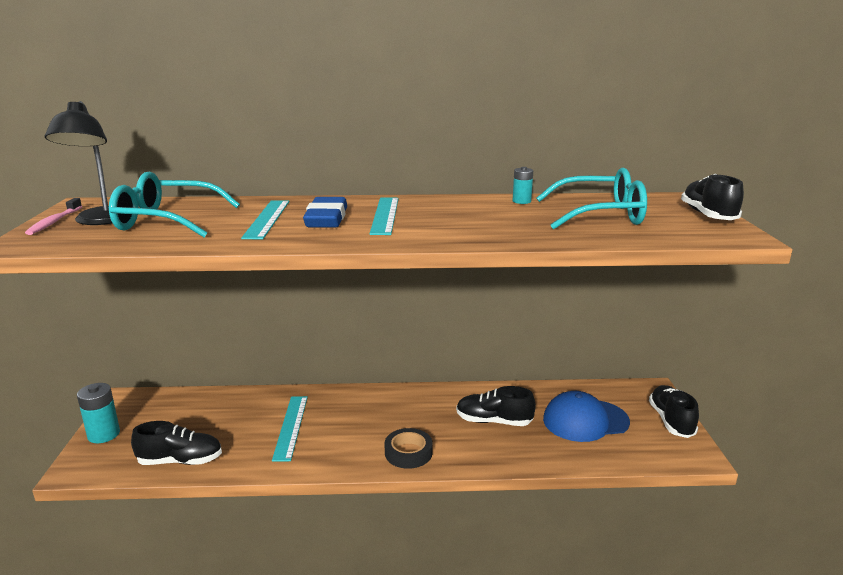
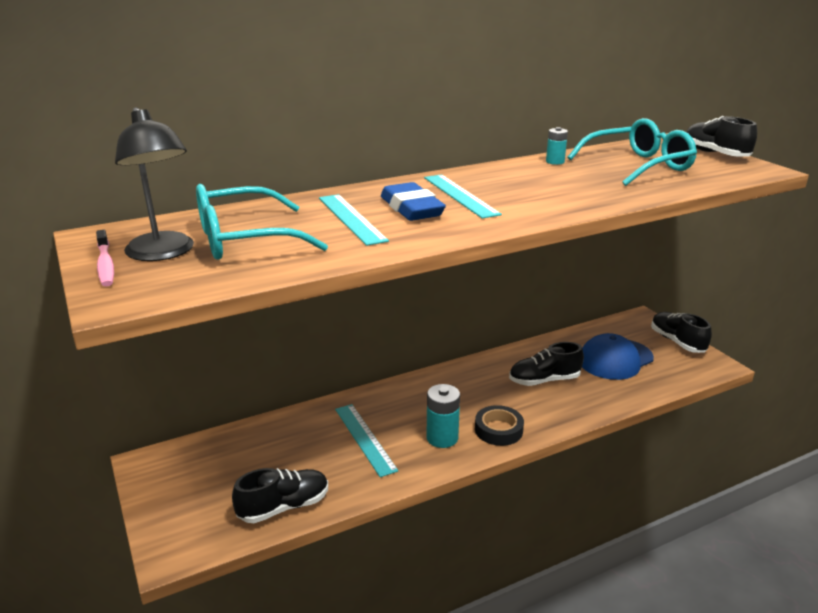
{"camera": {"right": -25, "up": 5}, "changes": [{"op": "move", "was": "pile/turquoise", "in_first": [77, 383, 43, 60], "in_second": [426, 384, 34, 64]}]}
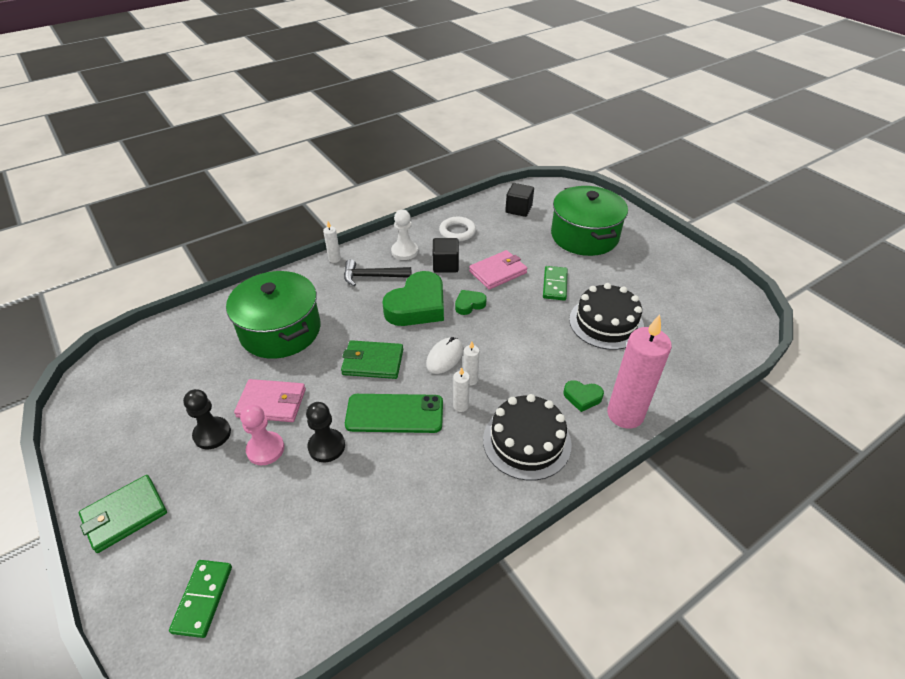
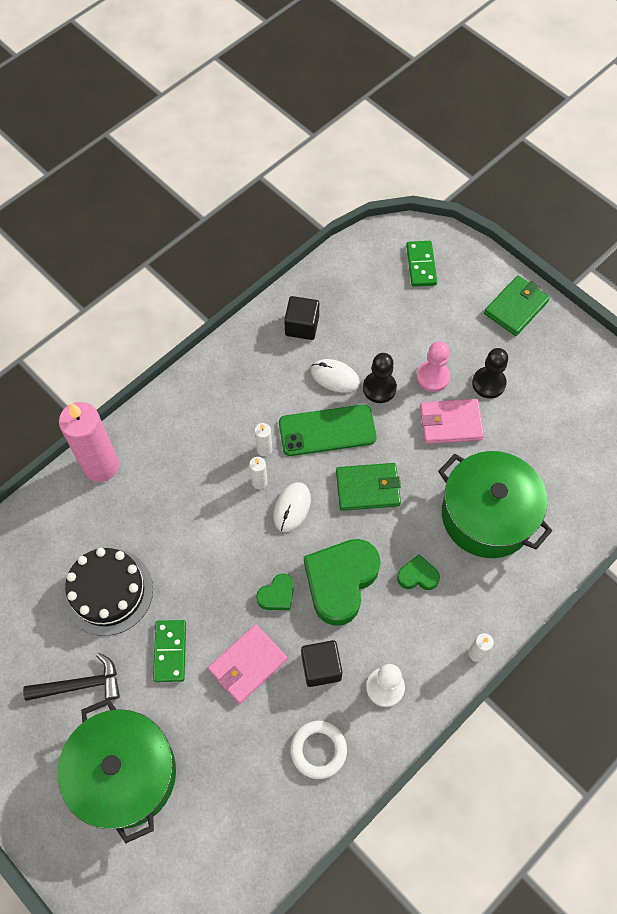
{"camera": {"right": 170, "up": 20}, "changes": [{"op": "move", "was": "marteau/noir", "in_first": [344, 259, 67, 27], "in_second": [23, 653, 97, 48]}, {"op": "move", "was": "cube/noir", "in_first": [505, 183, 29, 34], "in_second": [284, 296, 35, 44]}, {"op": "insert", "now": "souris/blanc", "in_second": [311, 359, 49, 34]}, {"op": "move", "was": "cœur/vert", "in_first": [563, 380, 41, 32], "in_second": [397, 555, 43, 35]}, {"op": "delete", "was": "gâteau/noir", "in_first": [483, 394, 89, 87]}]}
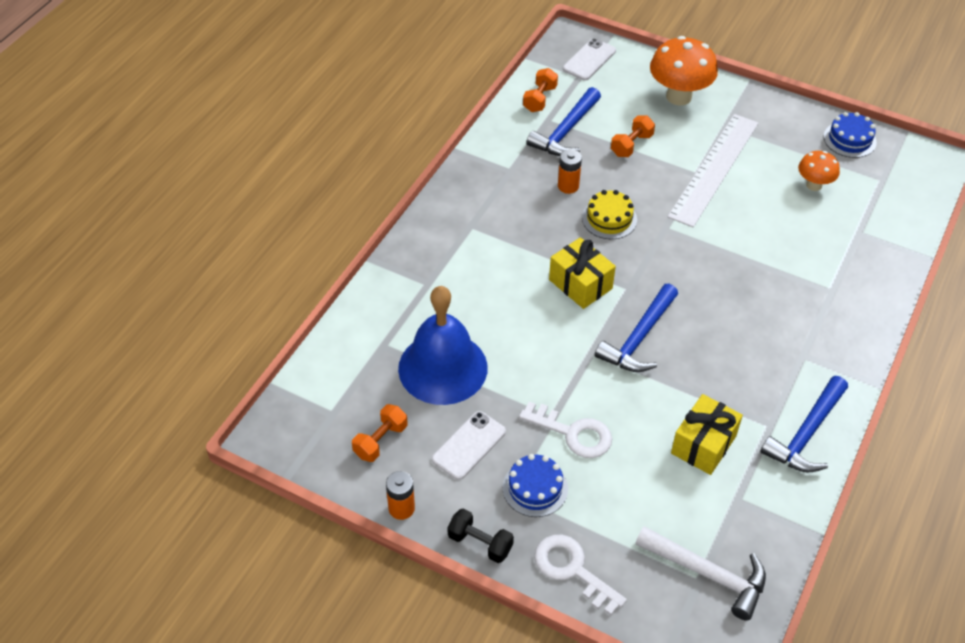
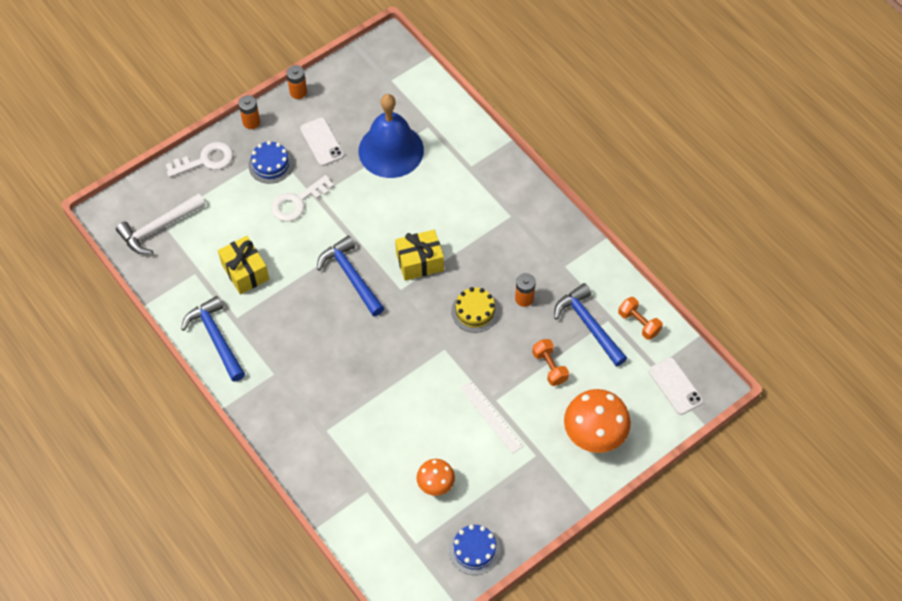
{"camera": {"right": 115, "up": 10}, "changes": [{"op": "replace", "was": "haltère/noir", "now": "pile/orange", "in_first": [447, 509, 67, 54], "in_second": [239, 95, 21, 34]}, {"op": "resize", "was": "règle/blanc", "in_first": [668, 114, 90, 113], "in_second": [461, 380, 63, 73], "ratio": 0.56}, {"op": "delete", "was": "haltère/orange", "in_first": [352, 404, 55, 58]}]}
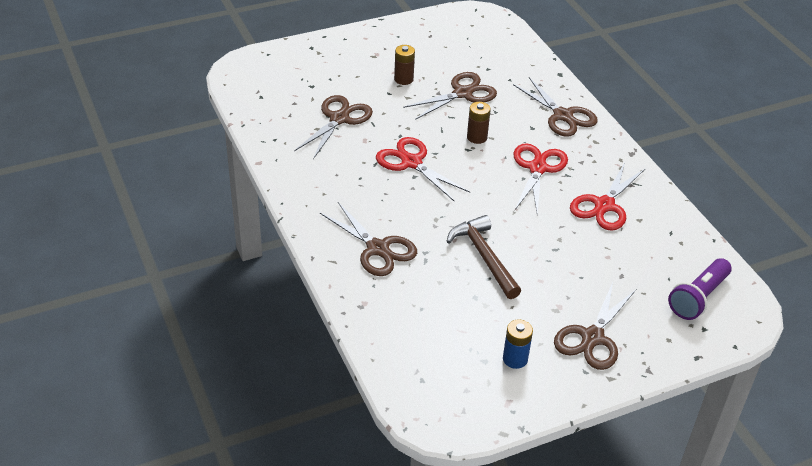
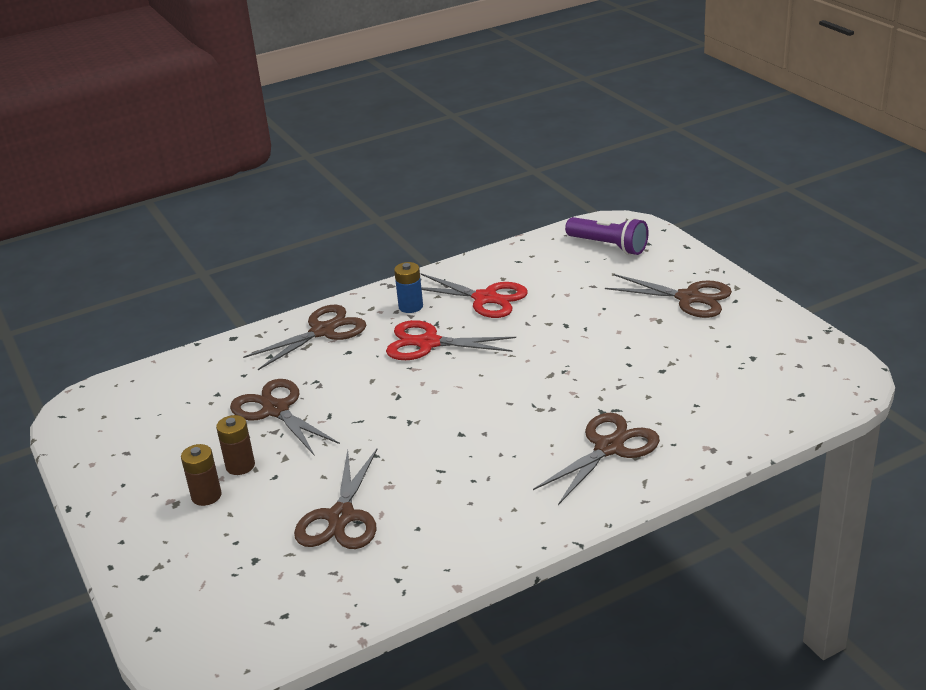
{"camera": {"right": -90, "up": -10}, "changes": [{"op": "move", "was": "pile/marron", "in_first": [467, 102, 24, 42], "in_second": [181, 444, 41, 62]}, {"op": "rotate", "was": "ciseaux/marron", "in_first": [294, 95, 79, 64], "in_second": [294, 449, 83, 100], "clockwise": -105}, {"op": "move", "was": "pile/bleu", "in_first": [503, 319, 30, 50], "in_second": [394, 262, 29, 51]}, {"op": "delete", "was": "ciseaux/rouge", "in_first": [376, 137, 94, 64]}, {"op": "delete", "was": "marteau/marron", "in_first": [447, 215, 74, 84]}]}
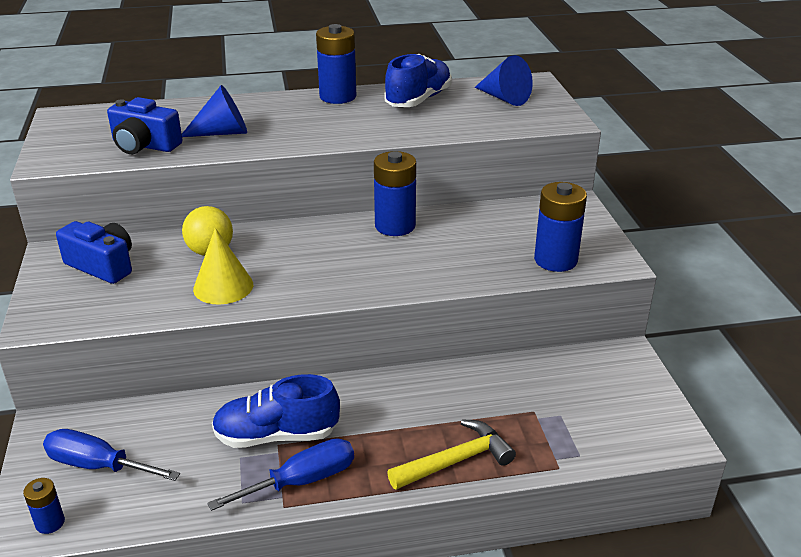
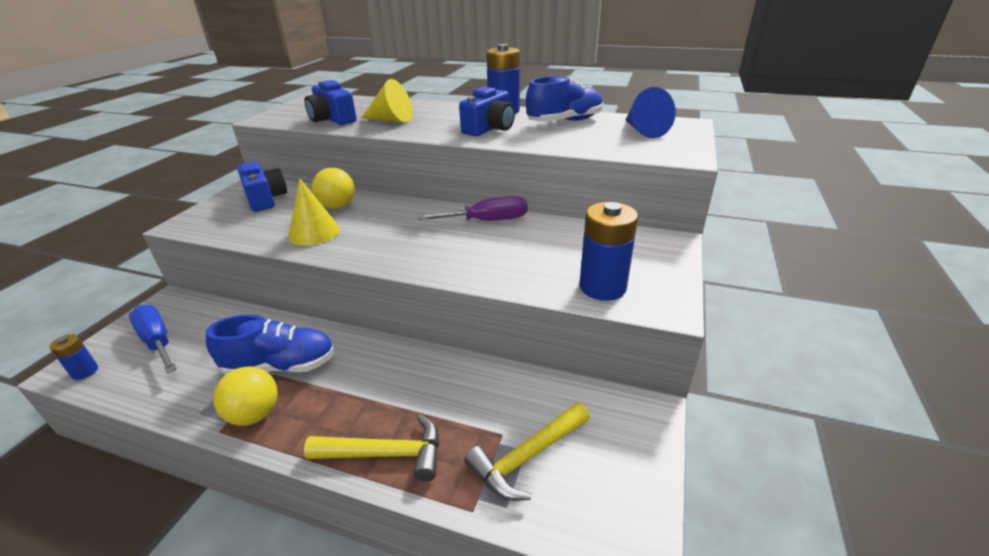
{"camera": {"right": 30, "up": 0}, "changes": [{"op": "rotate", "was": "chaussure/bleu", "in_first": [212, 374, 128, 74], "in_second": [206, 314, 129, 61], "clockwise": 150}, {"op": "replace", "was": "tournevis/bleu", "now": "balle/jaune", "in_first": [208, 438, 146, 73], "in_second": [213, 367, 65, 59]}, {"op": "recolor", "was": "cône/bleu", "now": "cône/jaune", "in_first": [182, 85, 65, 52], "in_second": [361, 79, 52, 44]}, {"op": "replace", "was": "pile/bleu", "now": "tournevis/violet", "in_first": [374, 151, 42, 85], "in_second": [417, 195, 111, 26]}, {"op": "insert", "now": "appareil photo/bleu", "in_second": [459, 87, 56, 49]}, {"op": "insert", "now": "marteau/jaune", "in_second": [464, 403, 126, 98]}]}
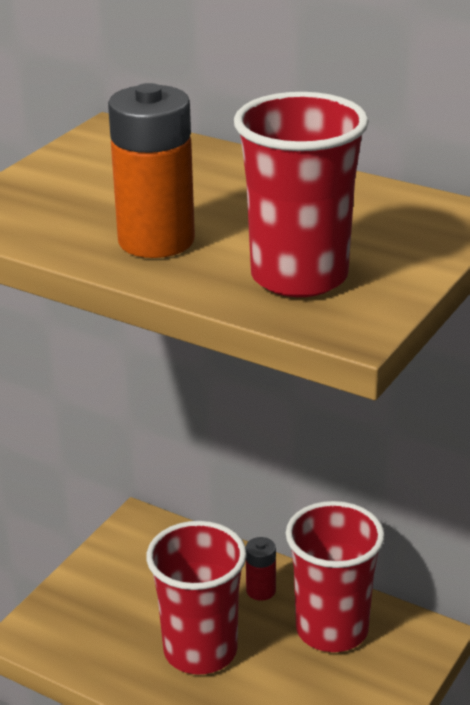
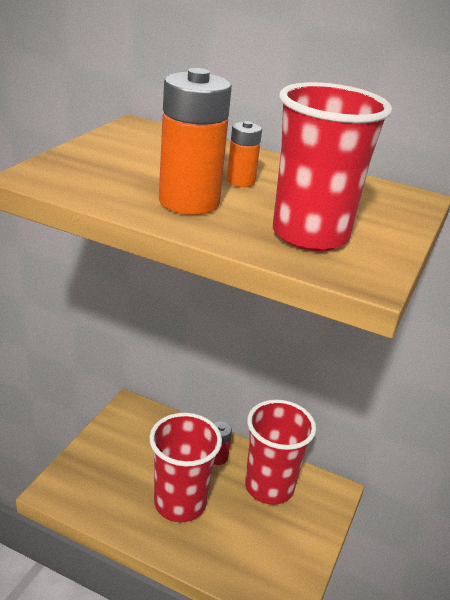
{"camera": {"right": -10, "up": 0}, "changes": [{"op": "insert", "now": "pile/orange", "in_second": [227, 121, 35, 66]}]}
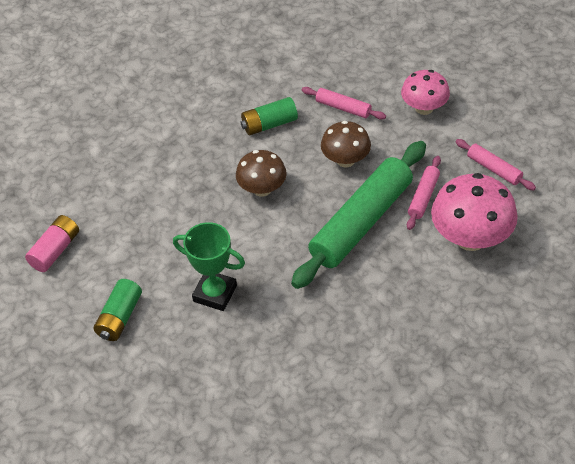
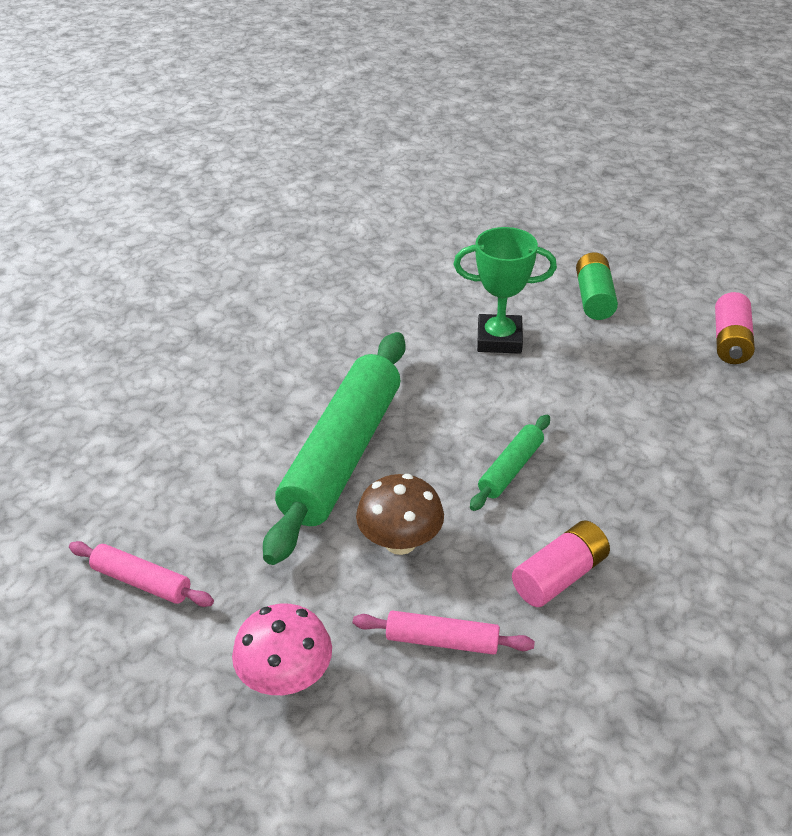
{"camera": {"right": 160, "up": -10}, "changes": [{"op": "replace", "was": "champignon/marron", "now": "rouleau à pâtisserie/vert", "in_first": [236, 150, 51, 47], "in_second": [470, 415, 80, 96]}, {"op": "recolor", "was": "pile/vert", "now": "pile/rose", "in_first": [240, 97, 58, 38], "in_second": [512, 520, 98, 87]}, {"op": "delete", "was": "rouleau à pâtisserie/rose", "in_first": [407, 156, 34, 74]}, {"op": "delete", "was": "champignon/rose", "in_first": [431, 173, 87, 78]}]}
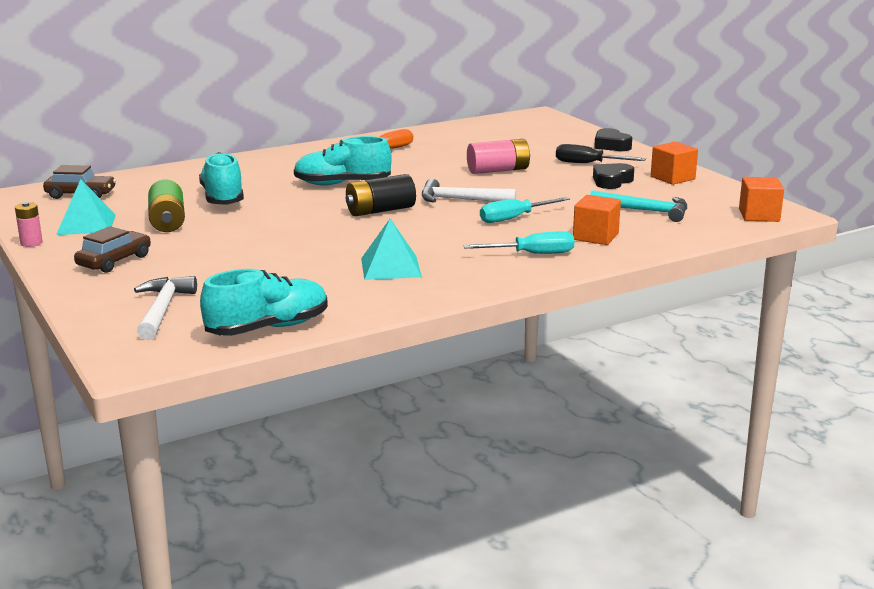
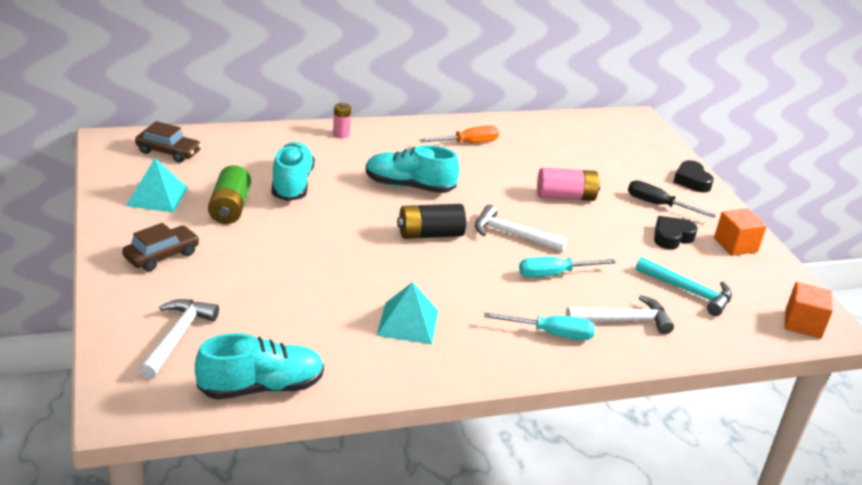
{"camera": {"right": 10, "up": 10}, "changes": [{"op": "move", "was": "pile/rose", "in_first": [15, 202, 28, 45], "in_second": [333, 103, 18, 35]}, {"op": "replace", "was": "cube/orange", "now": "marteau/blanc", "in_first": [573, 195, 48, 50], "in_second": [566, 295, 108, 39]}]}
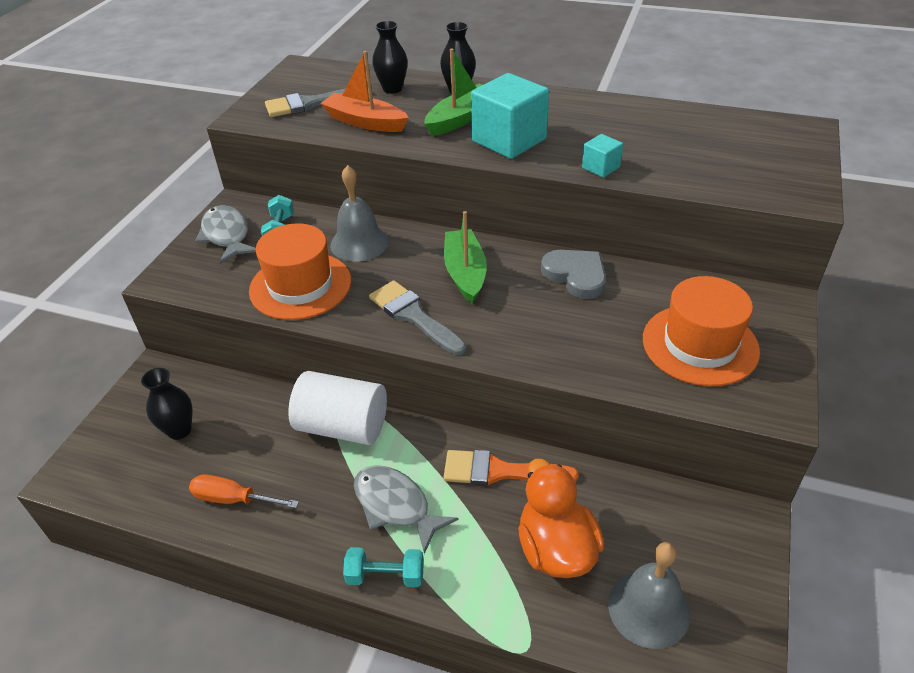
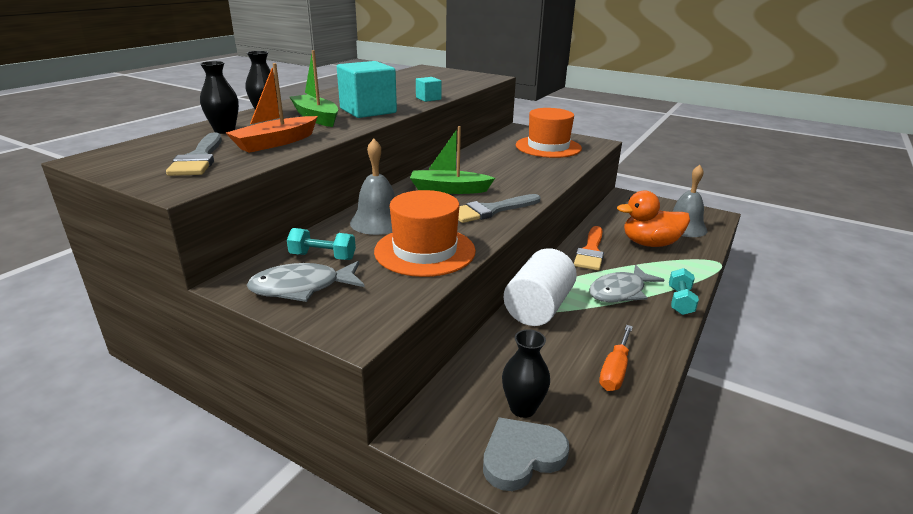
{"camera": {"right": -80, "up": -15}, "changes": [{"op": "move", "was": "cœur/gris", "in_first": [541, 250, 65, 49], "in_second": [483, 417, 87, 74]}]}
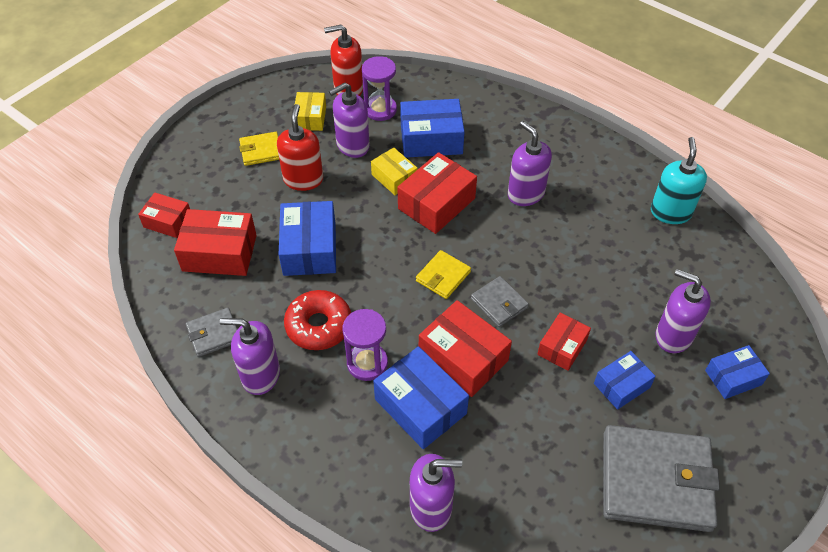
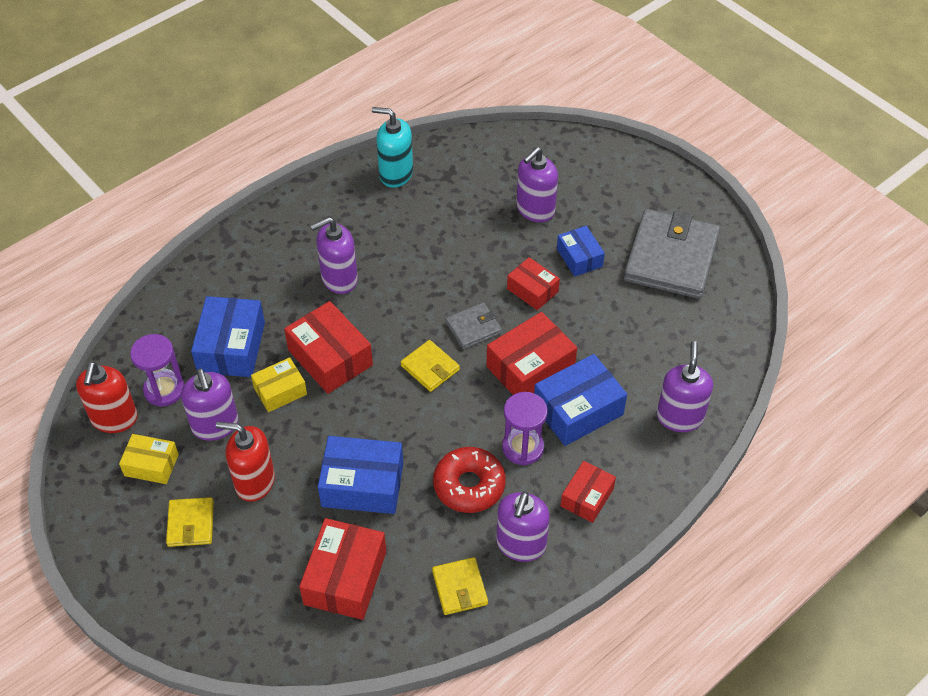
{"camera": {"right": -80, "up": 0}, "changes": [{"op": "recolor", "was": "portefeuille/gris", "now": "portefeuille/jaune", "in_first": [186, 308, 51, 49], "in_second": [432, 557, 56, 58]}, {"op": "move", "was": "boîte/rouge", "in_first": [138, 192, 52, 46], "in_second": [561, 461, 55, 62]}, {"op": "delete", "was": "boîte/bleu", "in_first": [705, 345, 65, 54]}]}
